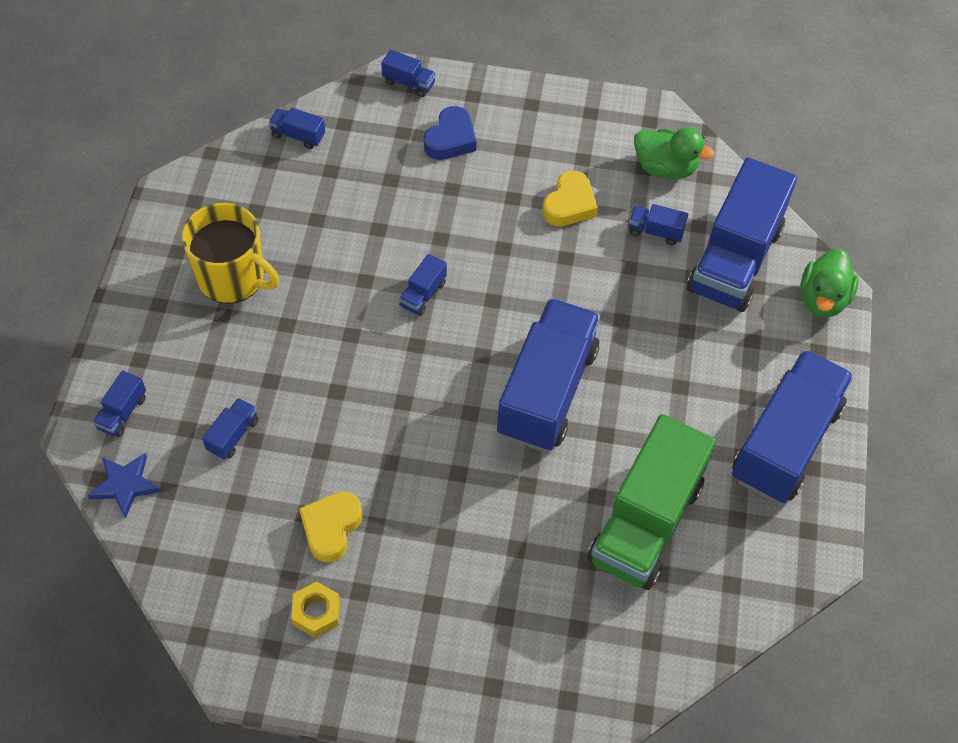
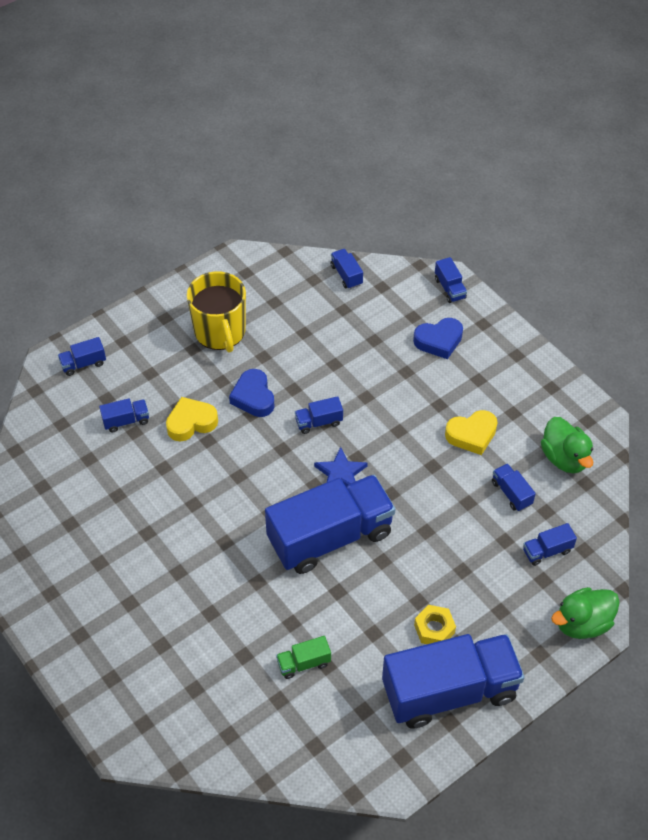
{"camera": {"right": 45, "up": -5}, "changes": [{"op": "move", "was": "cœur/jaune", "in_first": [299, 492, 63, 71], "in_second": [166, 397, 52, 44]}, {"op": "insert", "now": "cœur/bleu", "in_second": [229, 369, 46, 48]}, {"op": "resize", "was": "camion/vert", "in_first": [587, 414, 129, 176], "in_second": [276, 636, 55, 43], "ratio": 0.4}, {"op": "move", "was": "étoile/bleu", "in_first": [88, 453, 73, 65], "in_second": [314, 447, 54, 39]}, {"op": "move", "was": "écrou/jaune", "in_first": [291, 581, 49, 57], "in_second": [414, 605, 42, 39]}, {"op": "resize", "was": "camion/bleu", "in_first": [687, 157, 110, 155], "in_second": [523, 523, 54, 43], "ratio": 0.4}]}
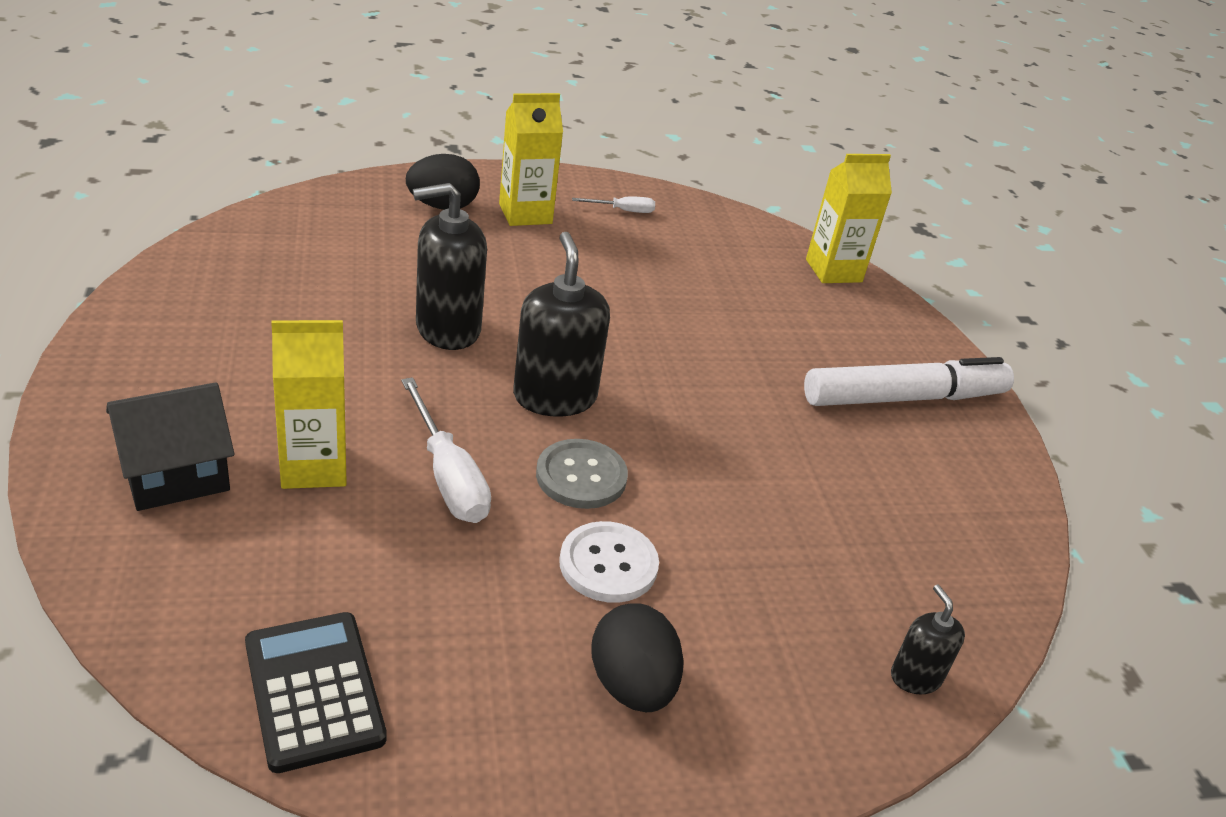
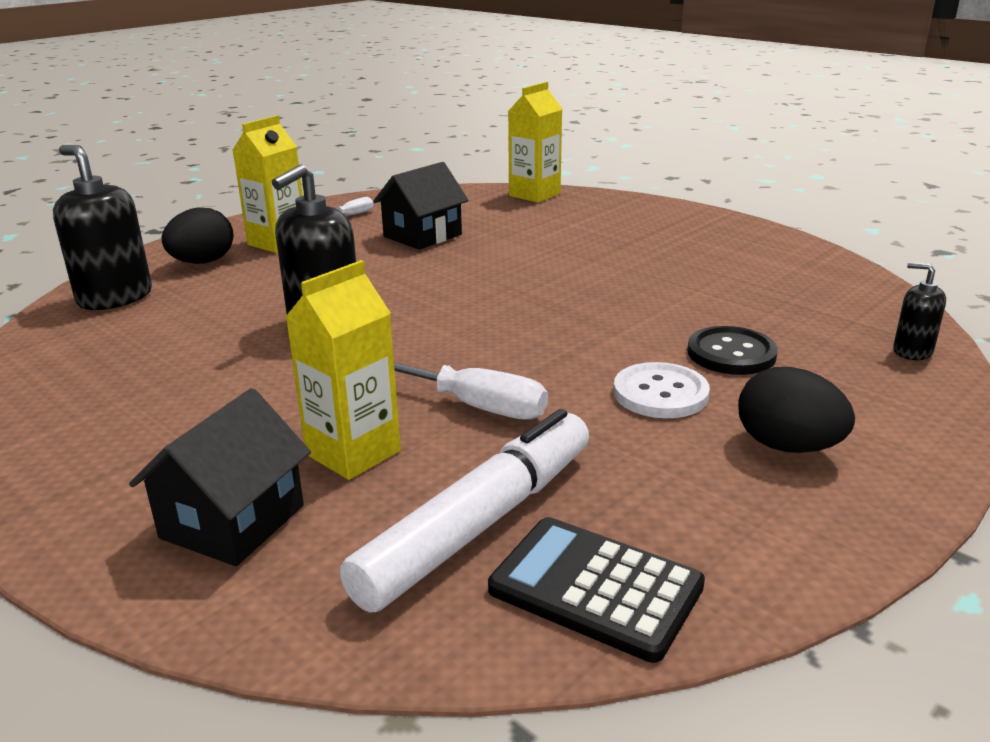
{"camera": {"right": -30, "up": -10}, "changes": [{"op": "move", "was": "distributeur de savon/noir", "in_first": [513, 232, 97, 185], "in_second": [53, 145, 99, 165]}, {"op": "move", "was": "feutre/blanc", "in_first": [804, 357, 210, 49], "in_second": [340, 409, 249, 204]}, {"op": "insert", "now": "maison/noir", "in_second": [373, 162, 95, 88]}, {"op": "insert", "now": "bouton/noir", "in_second": [687, 326, 91, 49]}, {"op": "delete", "was": "bouton/gris", "in_first": [536, 439, 92, 70]}]}
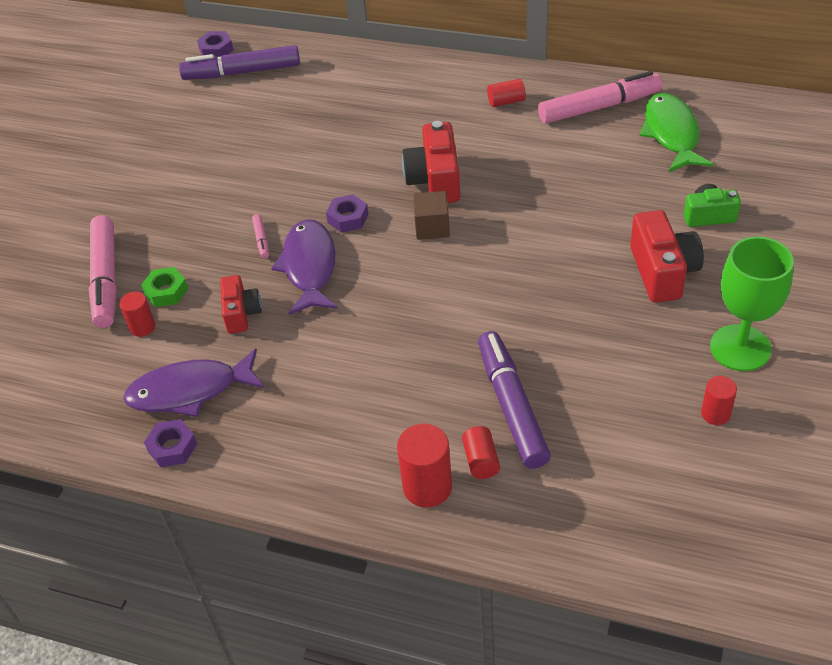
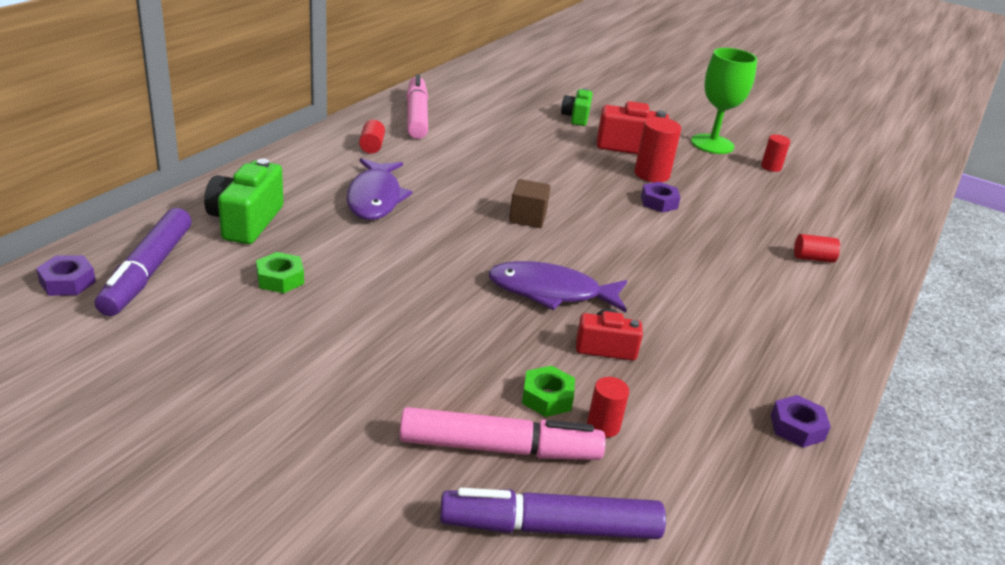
{"camera": {"right": -85, "up": -15}, "changes": [{"op": "insert", "now": "appareil photo/vert", "in_second": [204, 159, 79, 85]}, {"op": "insert", "now": "écrou/vert", "in_second": [256, 252, 48, 41]}, {"op": "move", "was": "poisson/violet", "in_first": [123, 349, 141, 68], "in_second": [346, 158, 67, 62]}, {"op": "move", "was": "feutre/violet", "in_first": [478, 331, 73, 138], "in_second": [440, 488, 226, 51]}, {"op": "move", "was": "cylindre/rouge", "in_first": [397, 424, 55, 84], "in_second": [634, 117, 47, 65]}, {"op": "move", "was": "écrou/violet", "in_first": [326, 194, 42, 39], "in_second": [641, 182, 40, 30]}, {"op": "delete", "was": "feutre/rose", "in_first": [252, 214, 17, 45]}, {"op": "delete", "was": "appareil photo/rouge", "in_first": [402, 121, 58, 82]}, {"op": "delete", "was": "poisson/vert", "in_first": [640, 93, 74, 79]}]}
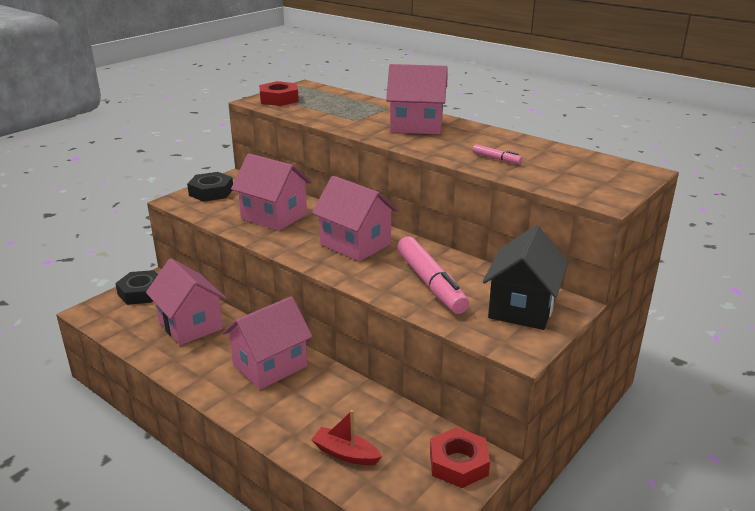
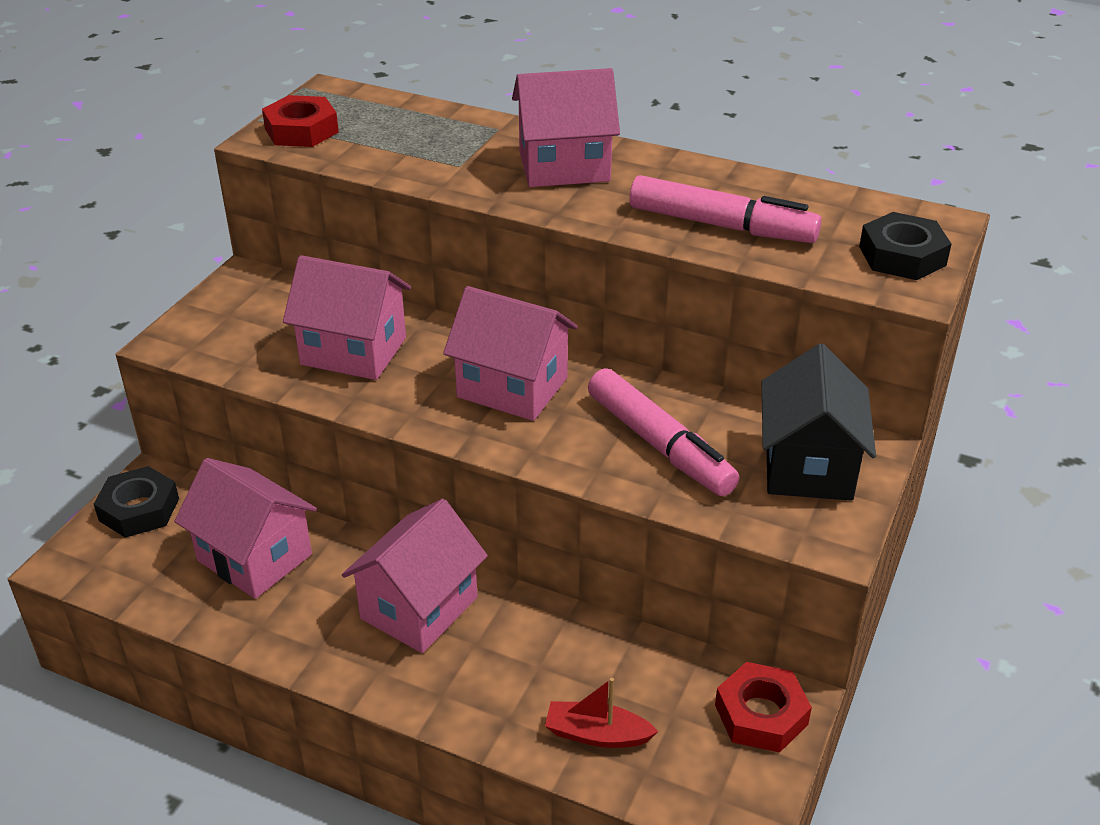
{"camera": {"right": -15, "up": 10}, "changes": [{"op": "resize", "was": "feutre/rose", "in_first": [473, 144, 49, 20], "in_second": [629, 175, 193, 68], "ratio": 2.28}, {"op": "move", "was": "écrou/noir", "in_first": [187, 172, 46, 30], "in_second": [859, 212, 93, 68]}]}
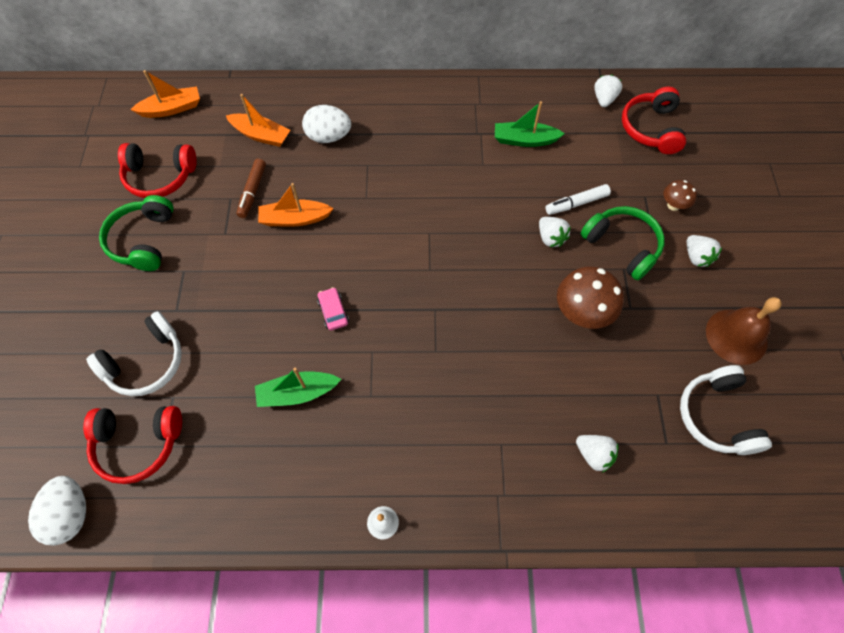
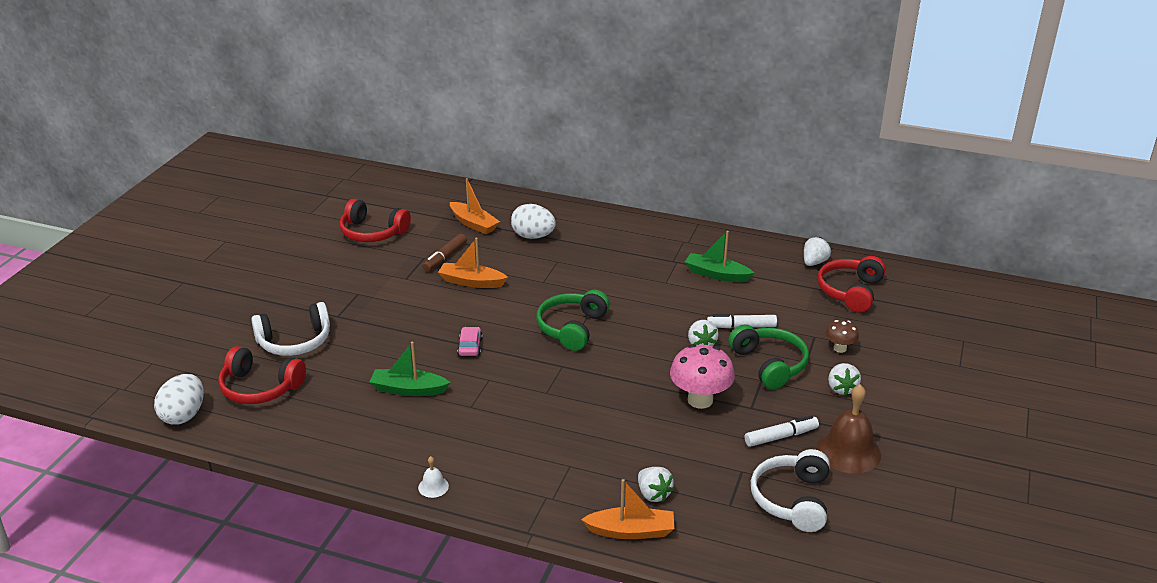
{"camera": {"right": 20, "up": -30}, "changes": [{"op": "move", "was": "casque audio/vert", "in_first": [99, 195, 75, 76], "in_second": [536, 290, 74, 61]}, {"op": "move", "was": "bateau/orange", "in_first": [130, 70, 70, 48], "in_second": [581, 479, 94, 60]}, {"op": "recolor", "was": "champignon/marron", "now": "champignon/rose", "in_first": [557, 266, 67, 63], "in_second": [670, 344, 65, 65]}, {"op": "insert", "now": "feutre/blanc", "in_second": [745, 416, 74, 31]}]}
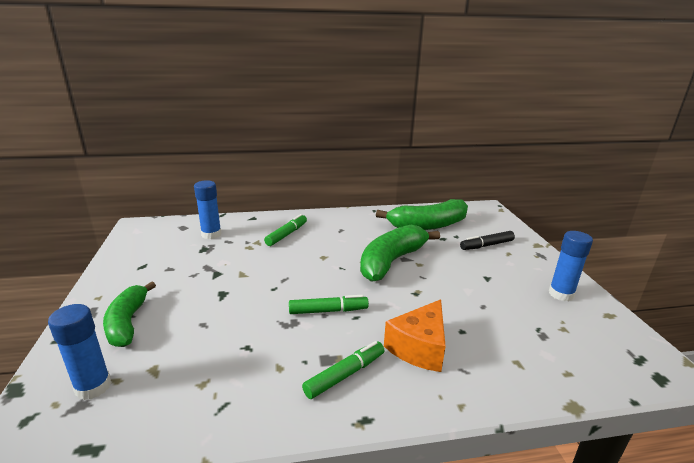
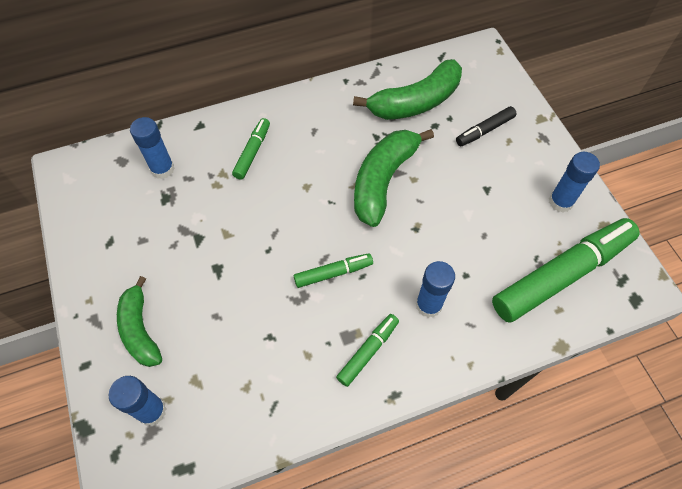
{"camera": {"right": -10, "up": 35}, "changes": [{"op": "replace", "was": "fromage/orange", "now": "bâton de colle/bleu", "in_first": [384, 299, 62, 73], "in_second": [416, 261, 39, 57]}, {"op": "insert", "now": "feutre/vert", "in_second": [492, 218, 147, 105]}]}
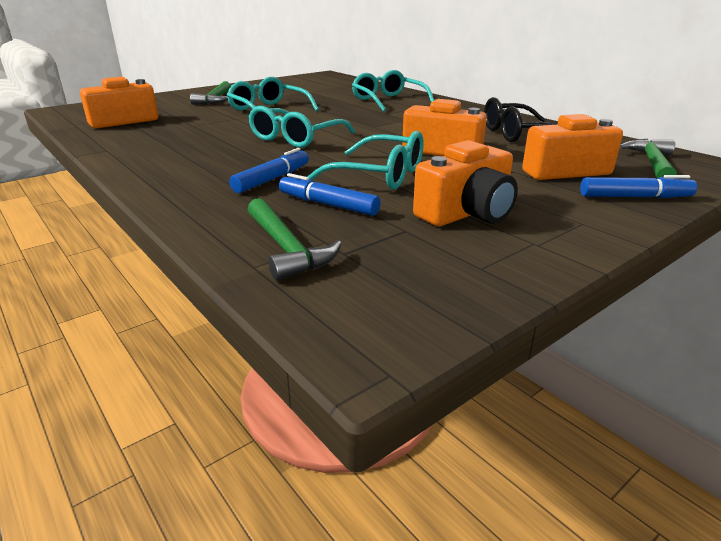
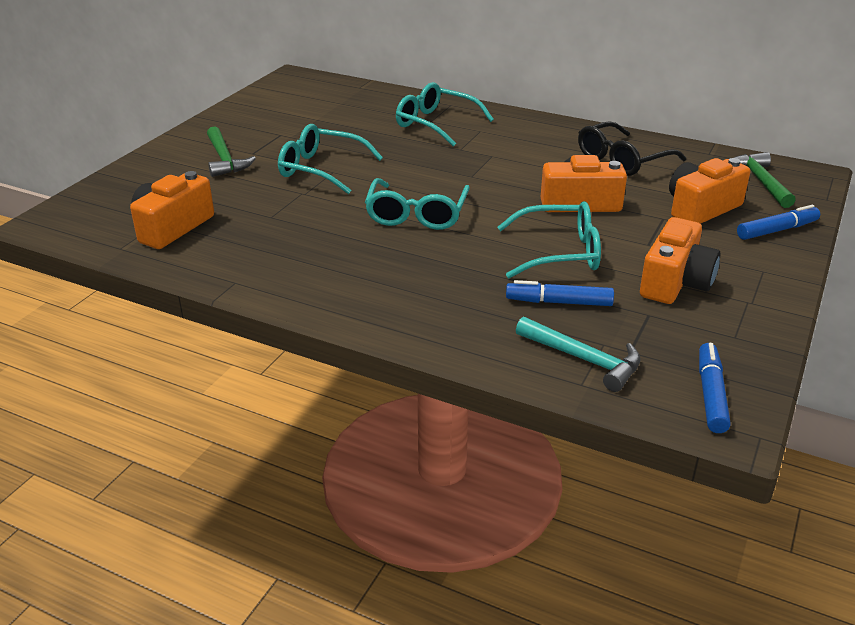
{"camera": {"right": -25, "up": 5}, "changes": [{"op": "recolor", "was": "marteau/vert", "now": "marteau/turquoise", "in_first": [248, 198, 94, 83], "in_second": [516, 317, 125, 75]}, {"op": "move", "was": "feutre/bleu", "in_first": [229, 148, 80, 45], "in_second": [699, 343, 32, 90]}]}
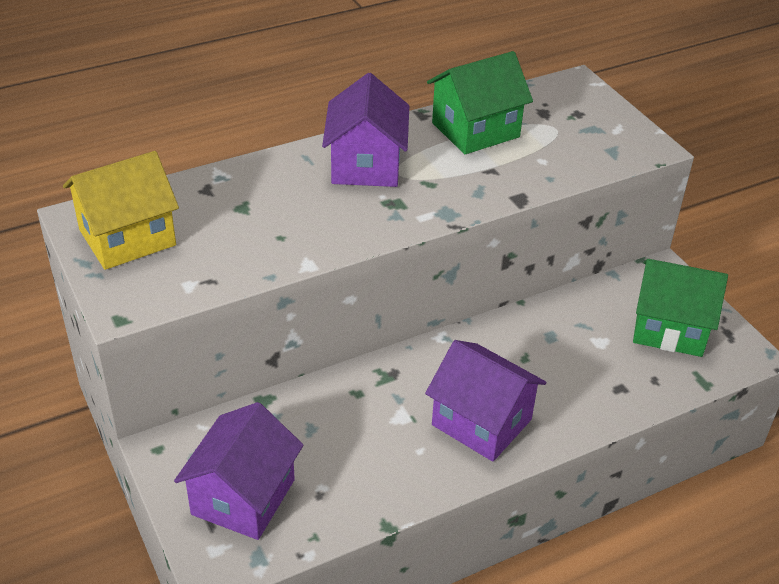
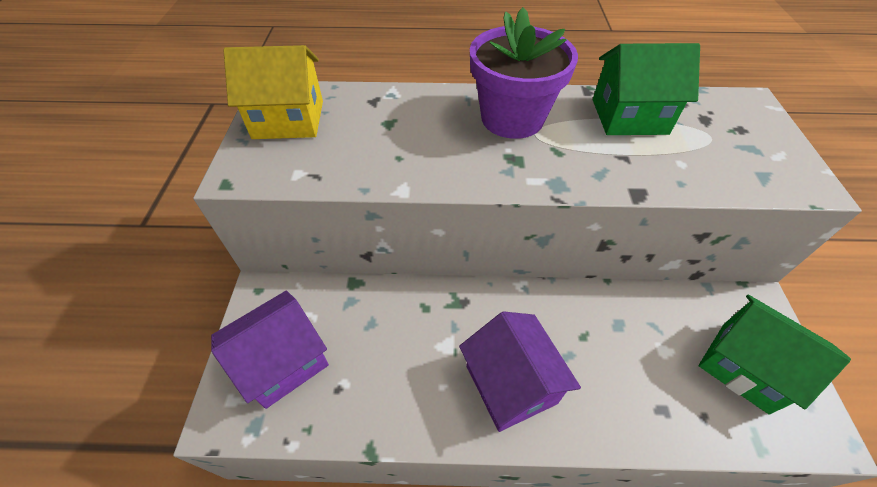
{"camera": {"right": 30, "up": 10}, "changes": [{"op": "replace", "was": "maison/violet", "now": "pot de fleurs/violet", "in_first": [322, 73, 87, 114], "in_second": [470, 7, 108, 132]}]}
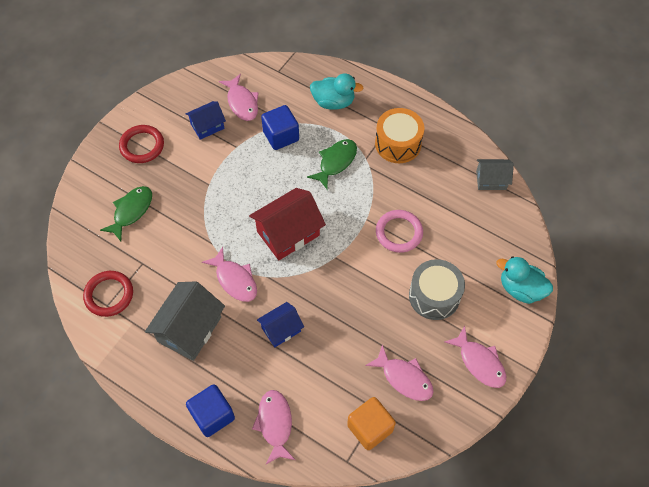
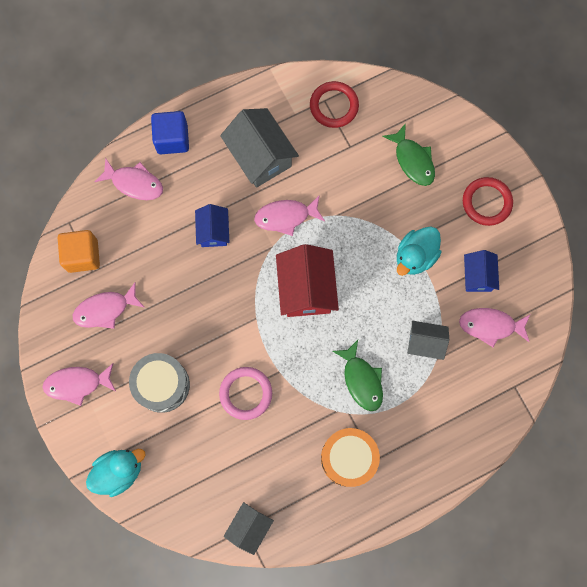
{"camera": {"right": 120, "up": 15}, "changes": [{"op": "move", "was": "canard/turquoise", "in_first": [310, 74, 53, 36], "in_second": [397, 226, 45, 50]}, {"op": "replace", "was": "cube/bleu", "now": "maison/gris", "in_first": [261, 105, 38, 45], "in_second": [407, 321, 42, 39]}]}
